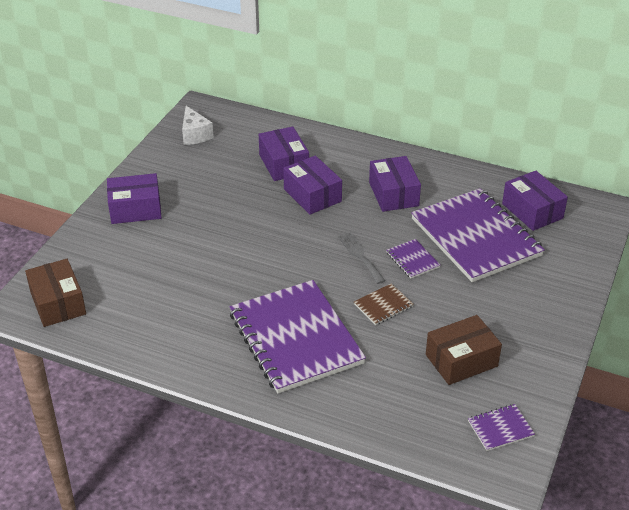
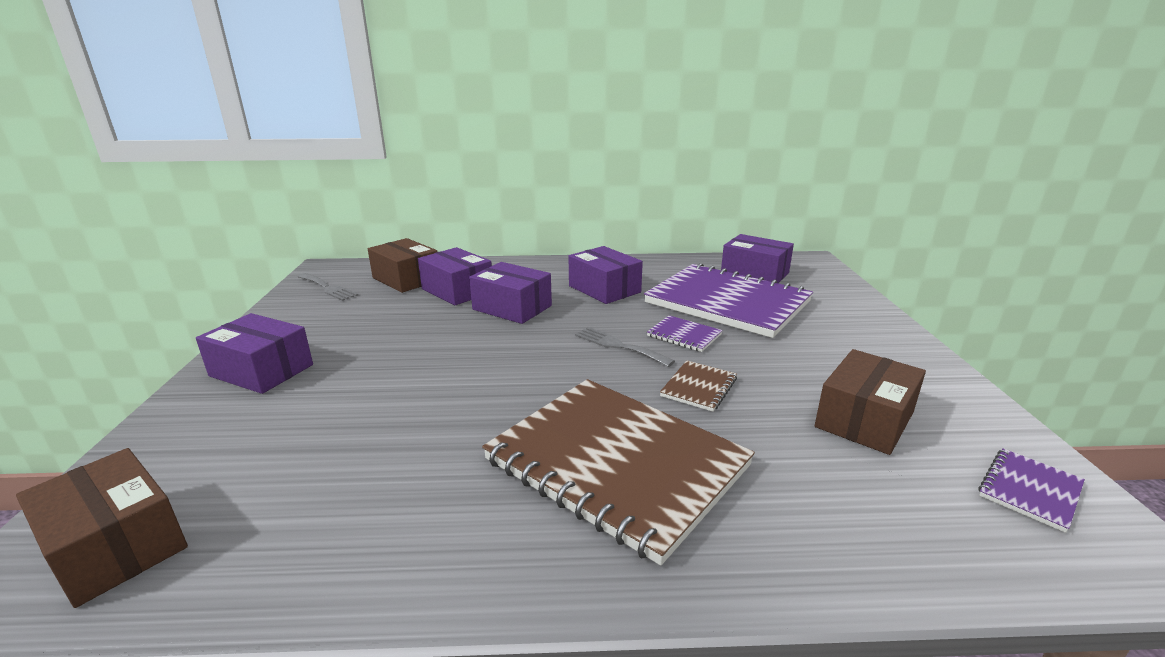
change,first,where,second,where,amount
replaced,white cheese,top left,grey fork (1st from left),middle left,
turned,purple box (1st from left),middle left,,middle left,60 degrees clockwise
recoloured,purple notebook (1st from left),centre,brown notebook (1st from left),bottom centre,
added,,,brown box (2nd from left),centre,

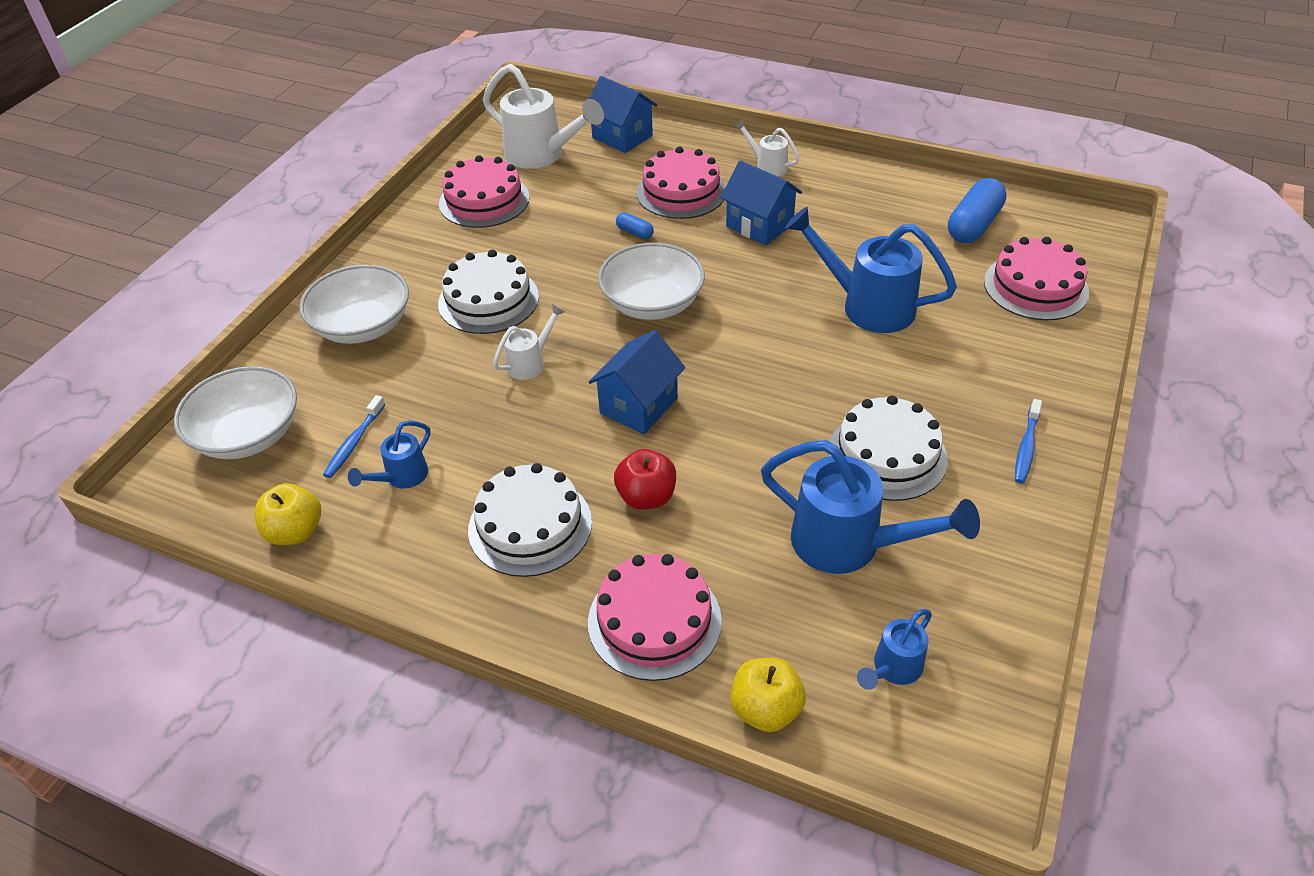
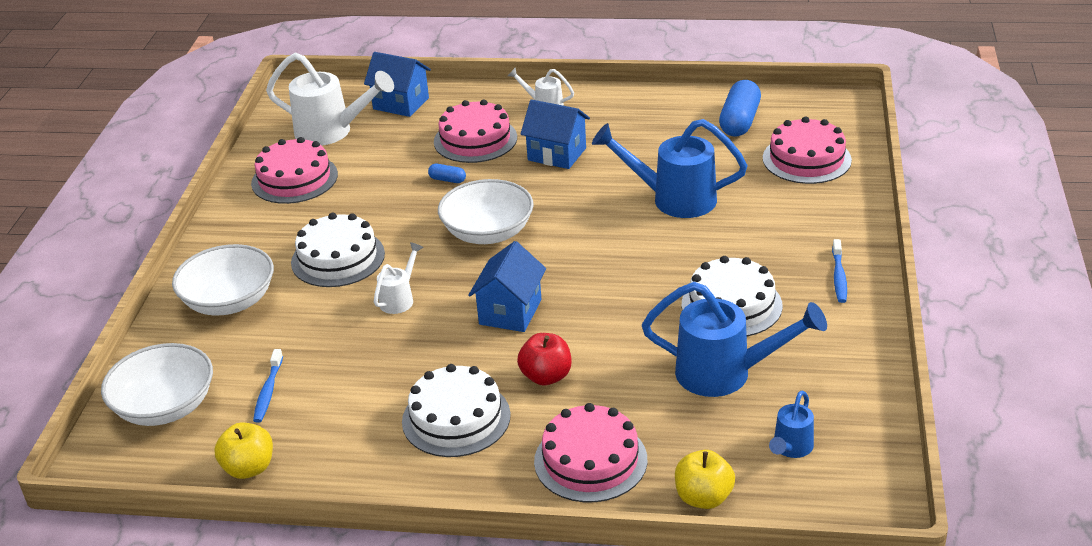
change,first,where,second,where,amount
removed,blue watering can (1st from left),middle left,,,

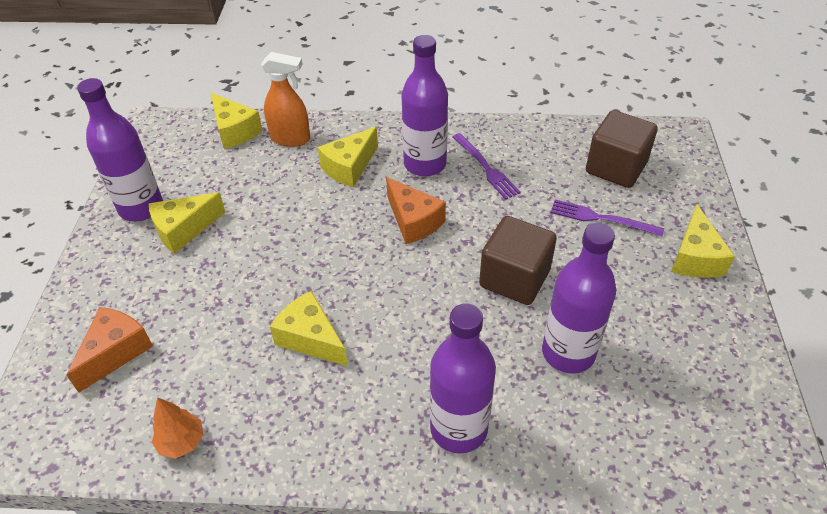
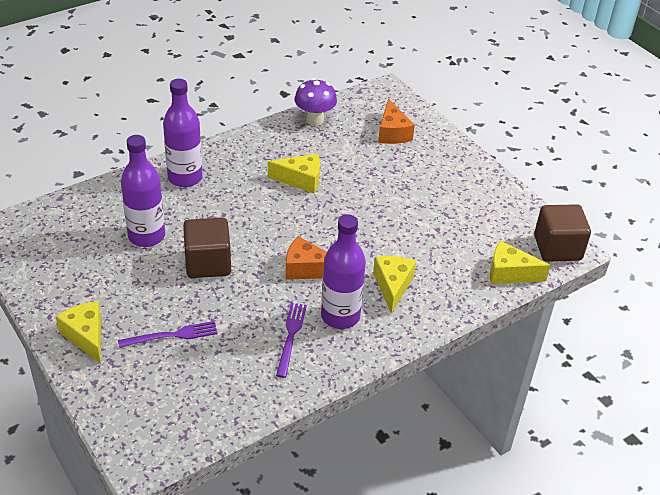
change,first,where,second,where,amount
removed,orange spray bottle,top centre,,,
removed,purple bottle (1st from left),top left,,,
moved,brown cube (2nd from left),top right,,middle right,
turned,purple fork (1st from left in the first image),top centre,purple fork (2nd from left),bottom centre,75 degrees clockwise
removed,yellow cheese (1st from left),middle left,,,
replaced,orange tree,bottom left,purple mushroom,top centre,

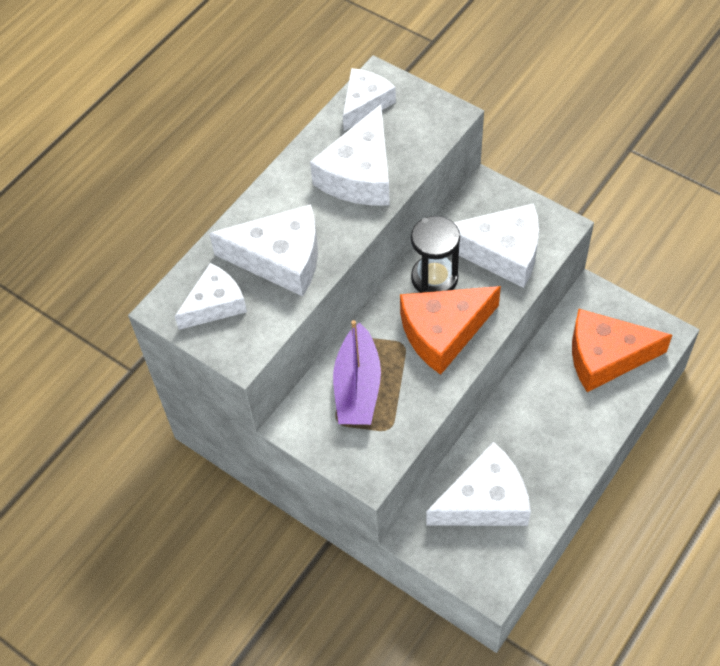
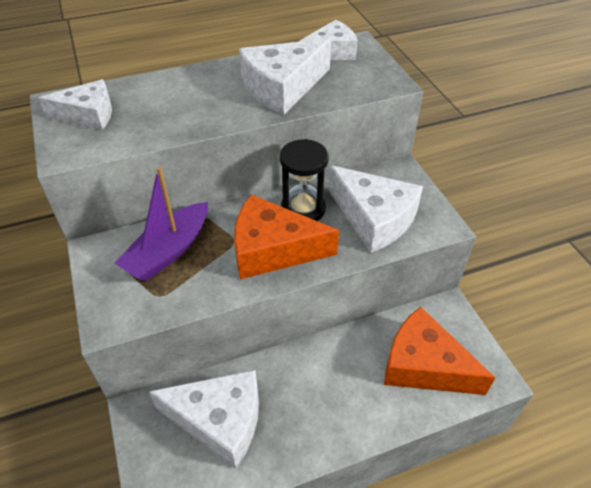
change,first,where,second,where,amount
removed,white cheese (2nd from left),centre,,,

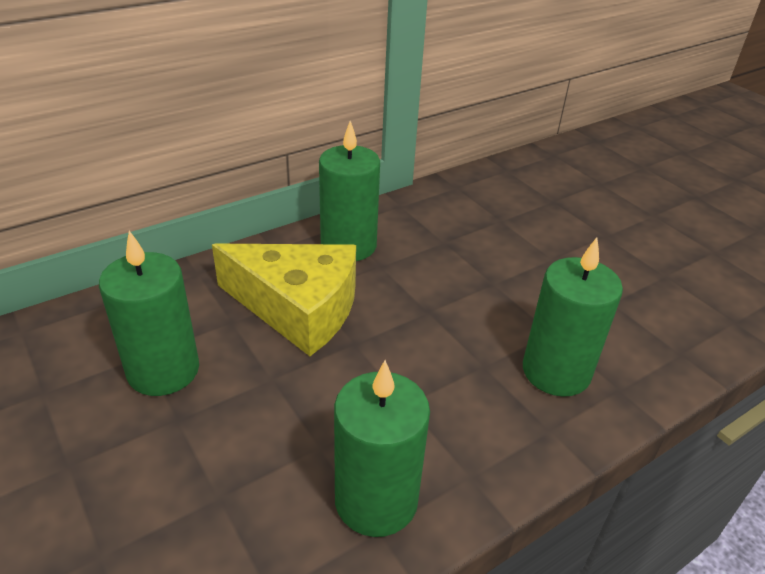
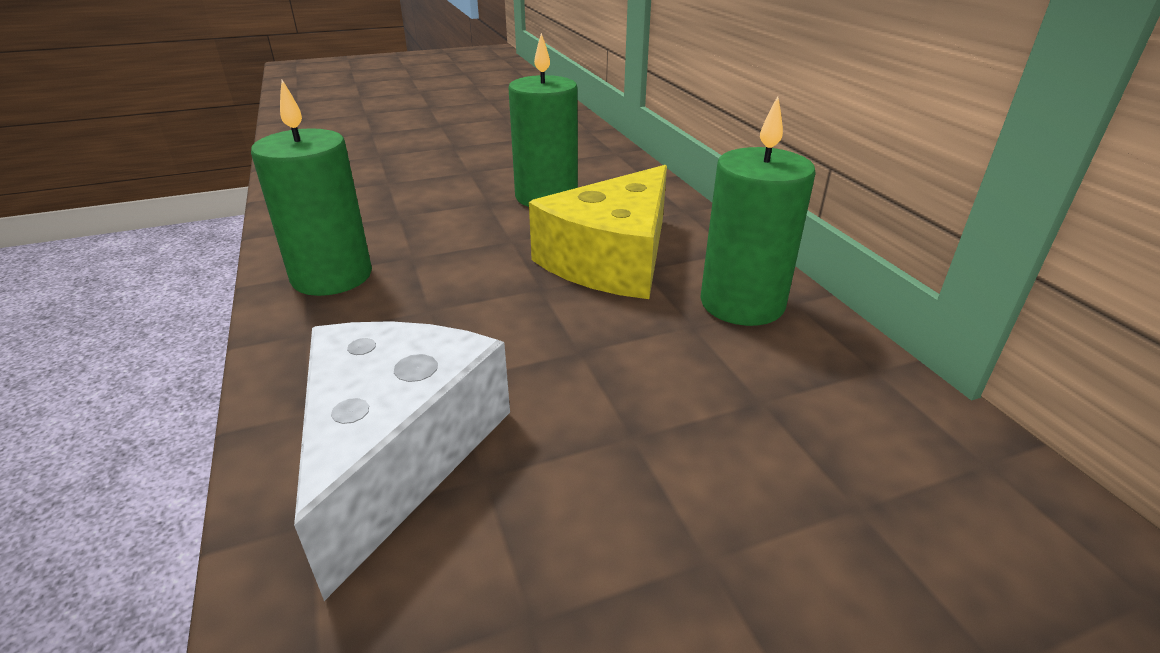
change,first,where,second,where,amount
replaced,green candle (4th from left),middle right,white cheese,bottom centre,

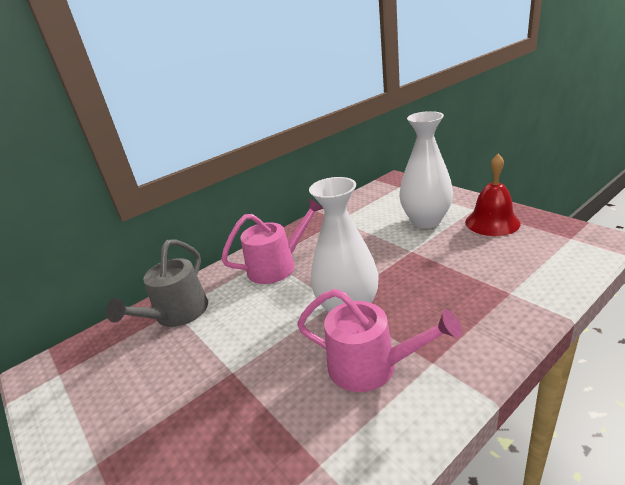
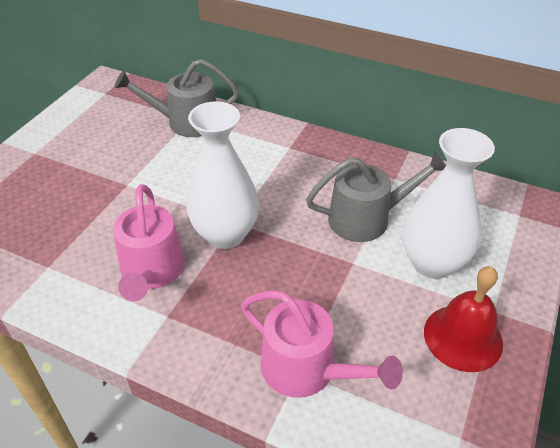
change,first,where,second,where,amount
moved,pink watering can (1st from left in the first image),centre,pink watering can (2nd from left),bottom centre,
added,,,grey watering can (2nd from left),middle right,

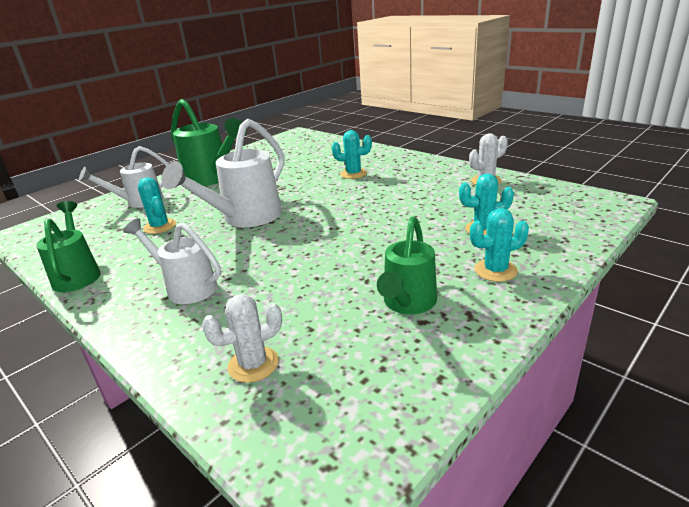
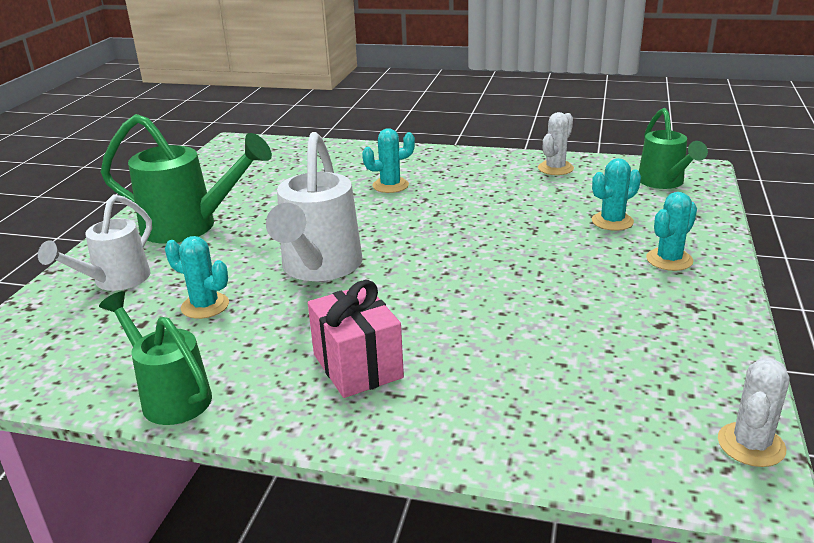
change,first,where,second,where,amount
moved,green watering can (3rd from left),centre,,top right,
replaced,white watering can (2nd from left),middle left,pink gift,centre,
moved,white cactus (1st from left in the first image),bottom centre,white cactus (2nd from left),bottom right,

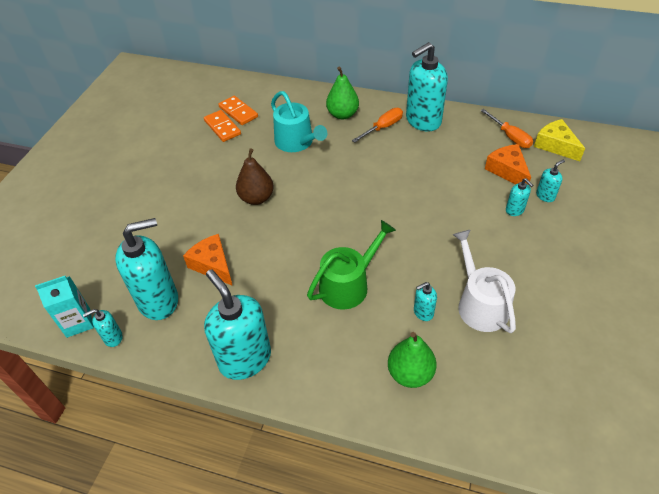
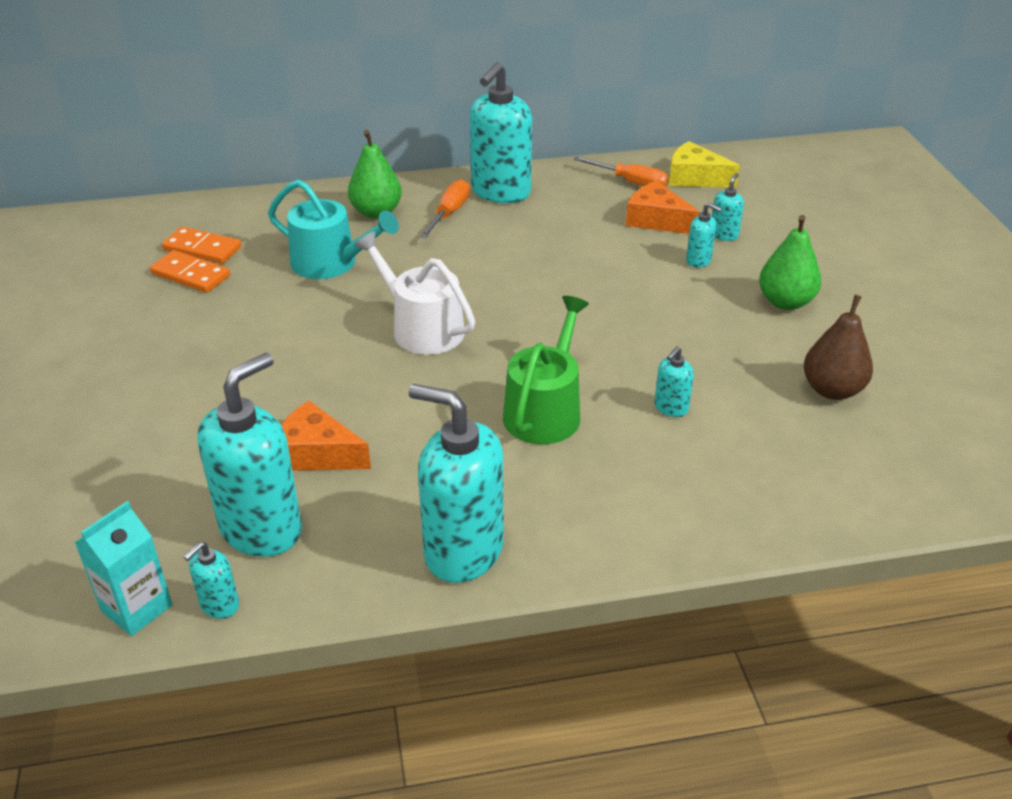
change,first,where,second,where,amount
moved,brown pear,centre,,middle right,
moved,white watering can,middle right,,centre,
moved,green pear (2nd from left),bottom centre,,top right,

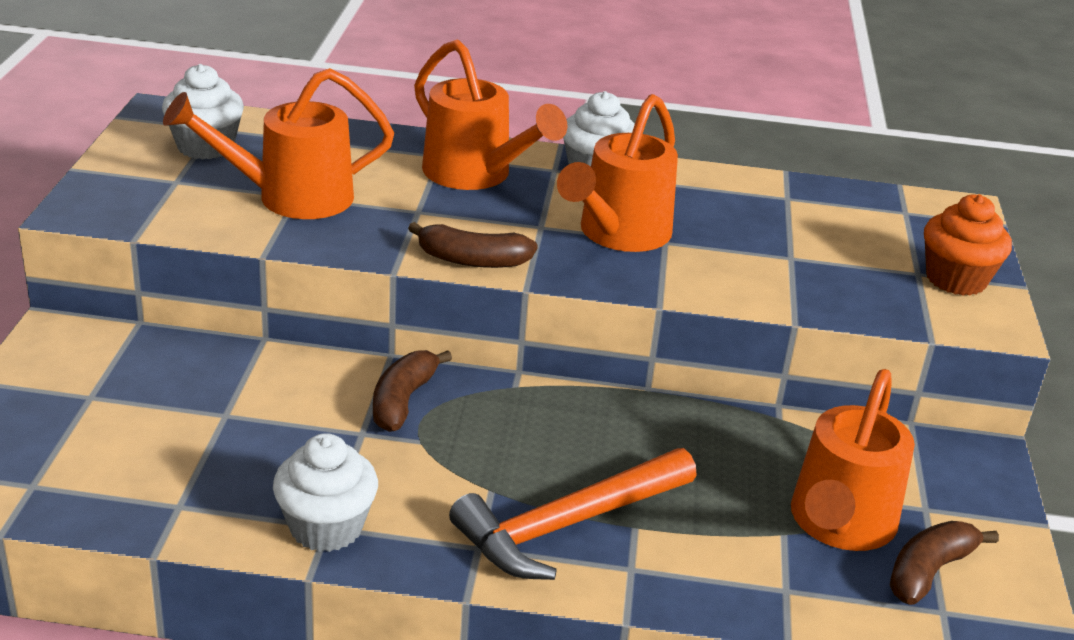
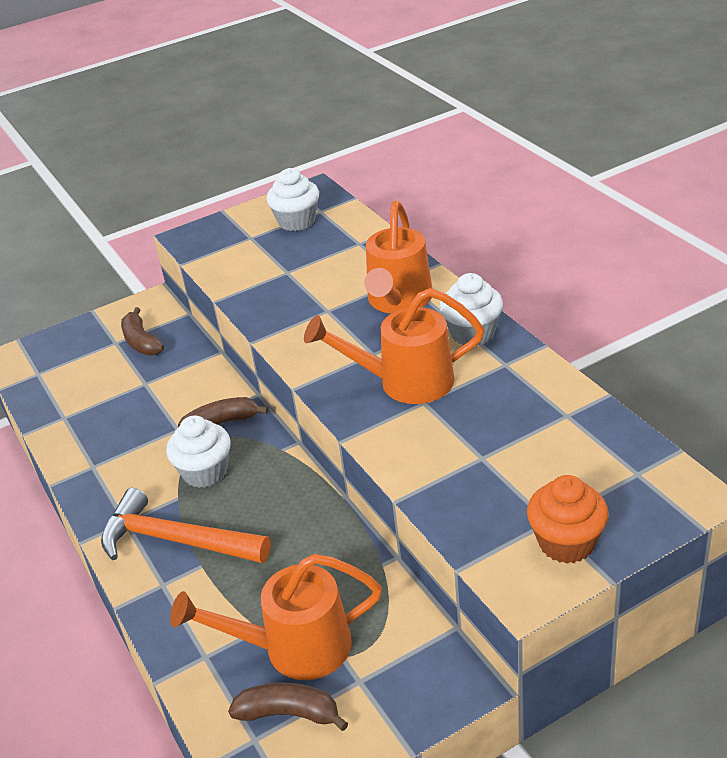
change,first,where,second,where,amount
removed,orange watering can (1st from left),top left,,,
moved,brown banana (2nd from left in the first image),centre,brown banana (1st from left),middle left,
moved,white cupcake (2nd from left in the first image),bottom left,white cupcake (1st from left),middle left,

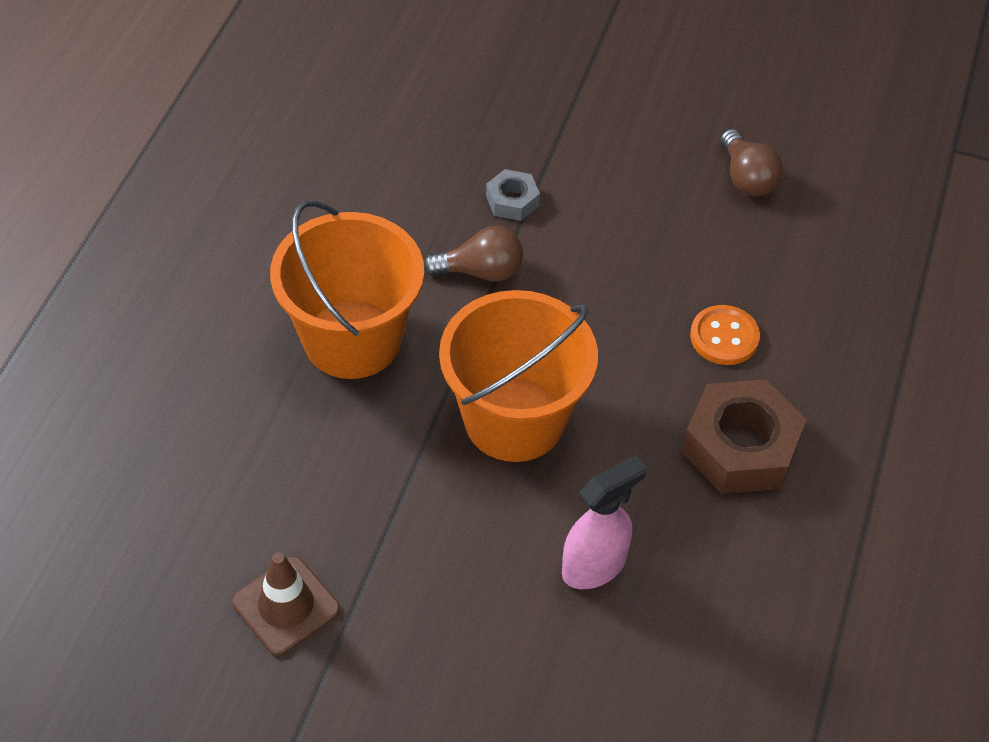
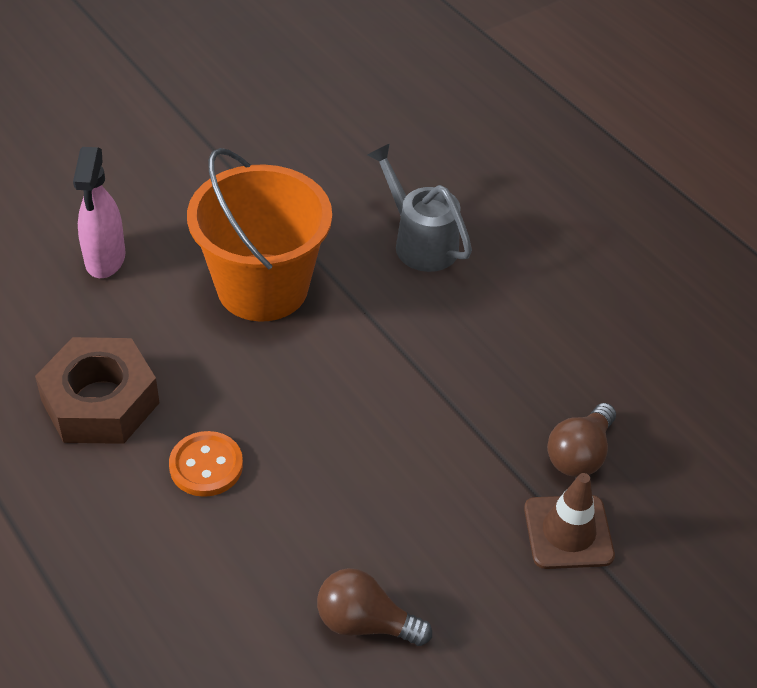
change,first,where,second,where,amount
removed,grey nut,top centre,,,
replaced,orange bucket (1st from left),centre,grey watering can,top centre,
moved,brown light bulb (1st from left in the first image),centre,brown light bulb (2nd from left),middle right,
moved,brown traffic cone,bottom left,,bottom right,

